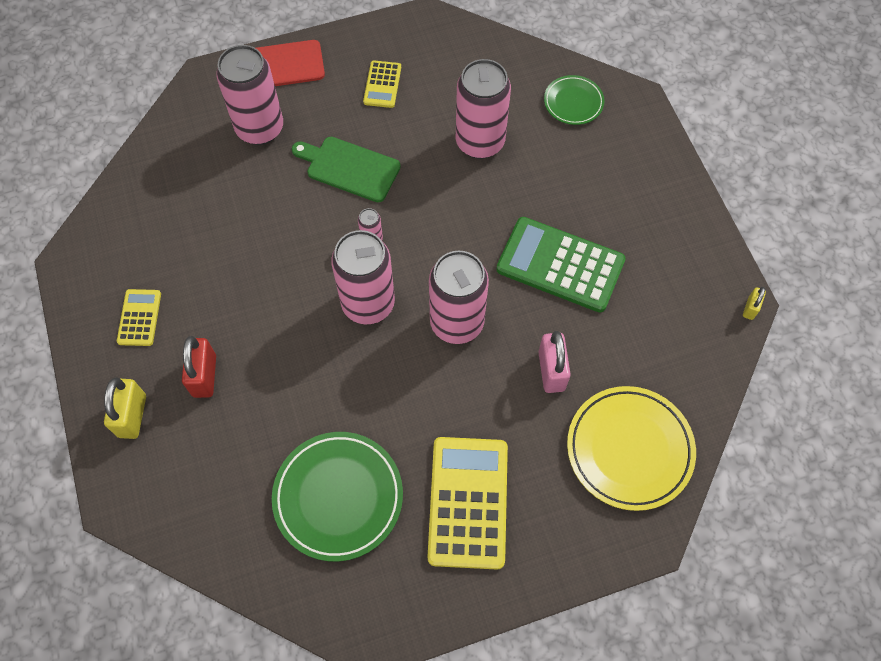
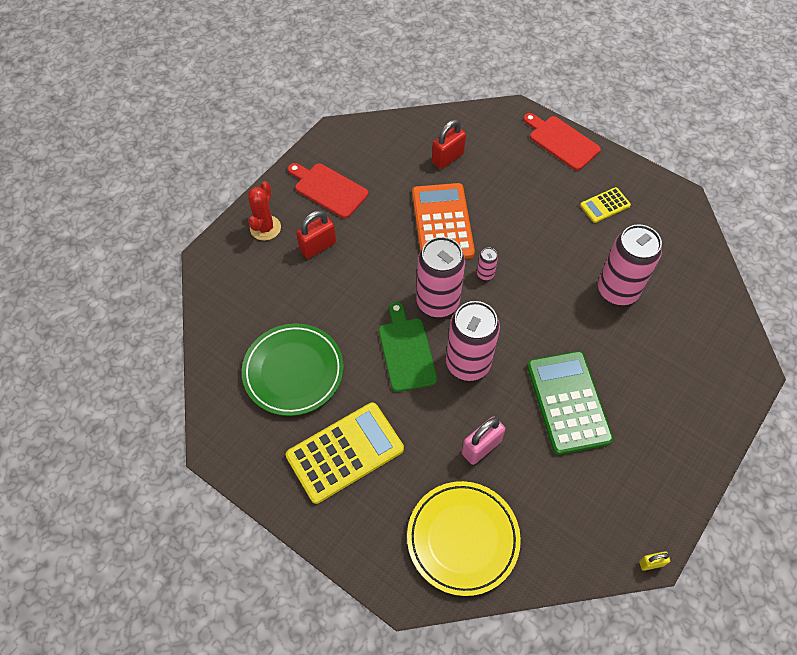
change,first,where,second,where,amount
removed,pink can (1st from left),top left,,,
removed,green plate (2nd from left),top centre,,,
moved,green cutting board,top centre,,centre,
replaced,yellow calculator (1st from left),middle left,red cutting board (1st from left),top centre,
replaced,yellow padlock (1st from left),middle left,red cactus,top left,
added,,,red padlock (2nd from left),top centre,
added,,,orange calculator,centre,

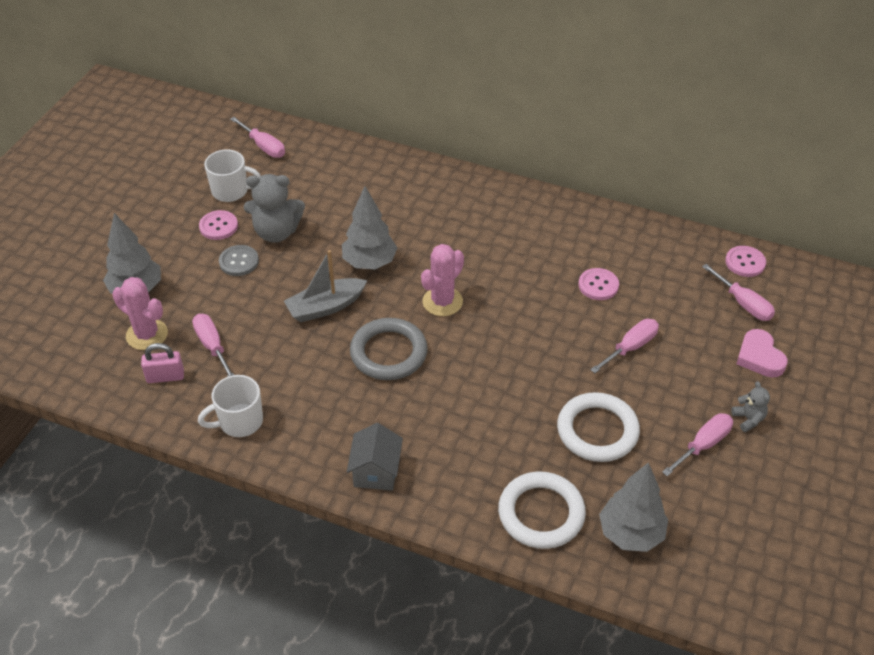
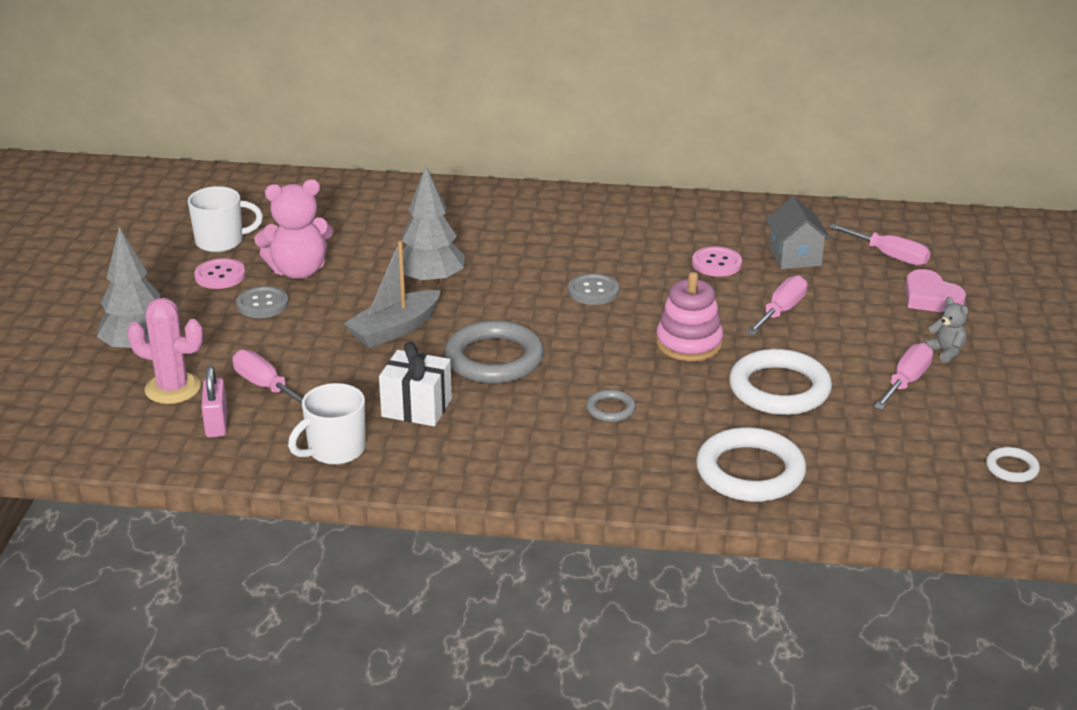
change,first,where,second,where,amount
removed,pink screwdriver (2nd from left),top left,,,
recoloured,grey teddy bear (1st from left),top left,pink teddy bear,top left,
removed,pink cactus (2nd from left),centre,,,
removed,pink button (3rd from left),middle right,,,
turned,pink padlock,middle left,,middle left,75 degrees counterclockwise
moved,grey house,bottom centre,,top right,
removed,grey tree (3rd from left),bottom right,,,
added,,,pink stacking toy,centre,
added,,,grey button (2nd from left),centre,
added,,,white gift,centre,
added,,,grey ring (2nd from left),centre,
added,,,white ring (3rd from left),middle right,

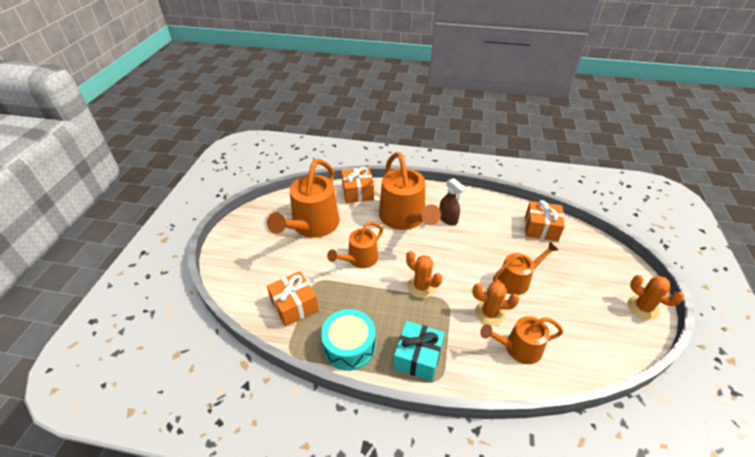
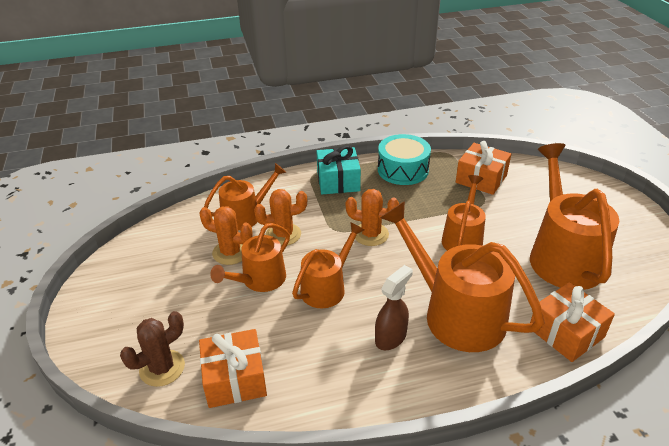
change,first,where,second,where,amount
turned,brown spray bottle,centre,,bottom centre,105 degrees clockwise
moved,orange cactus (3rd from left in the first image),middle right,orange cactus (1st from left),centre,
added,,,orange watering can (3rd from left),centre,
added,,,brown cactus,bottom left,

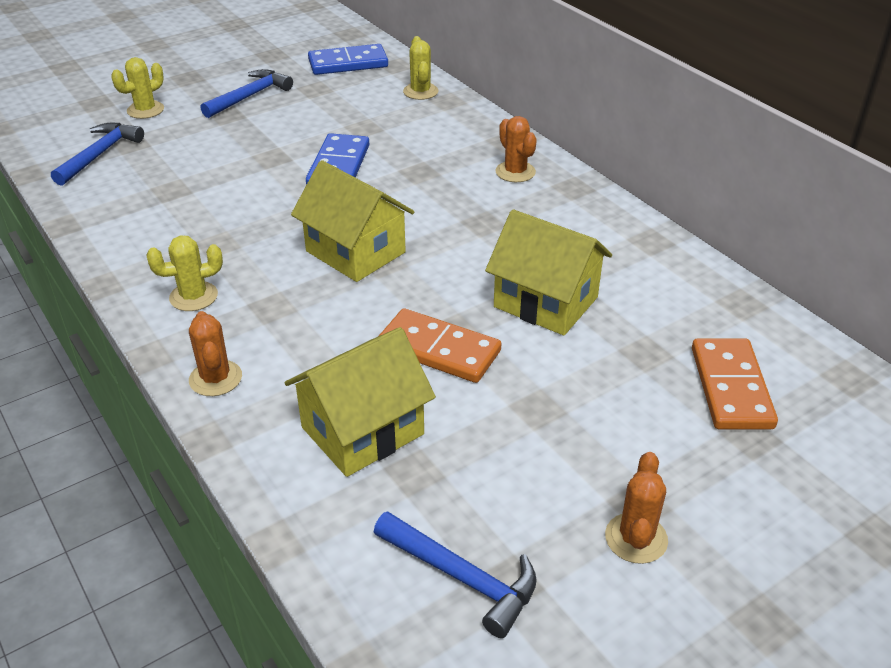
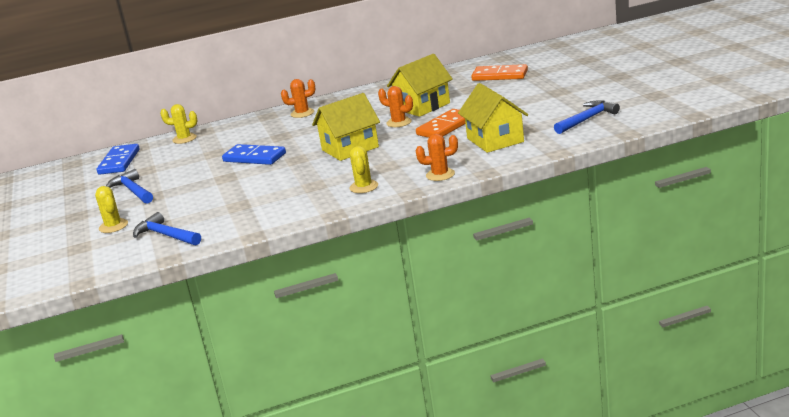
change,first,where,second,where,amount
moved,orange cactus (3rd from left in the first image),bottom right,orange cactus (2nd from left),top centre,

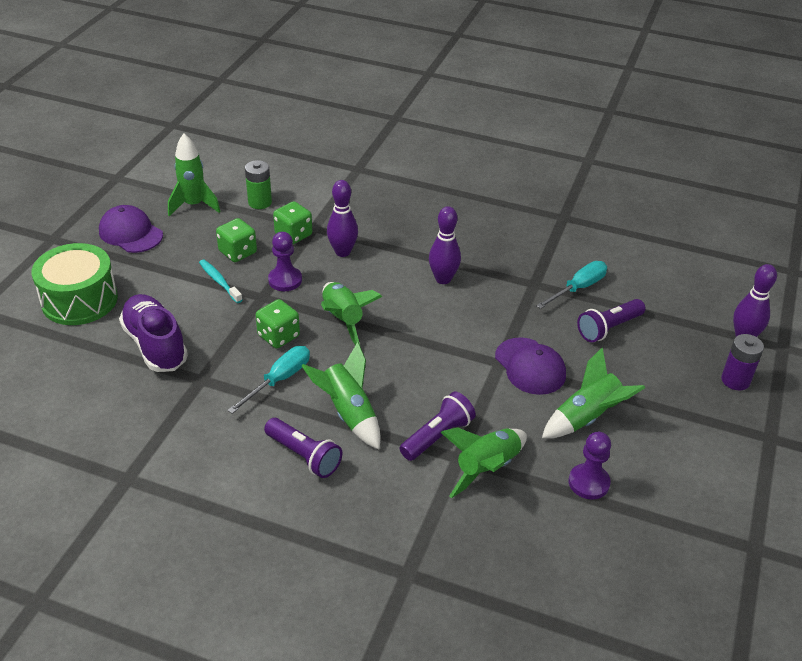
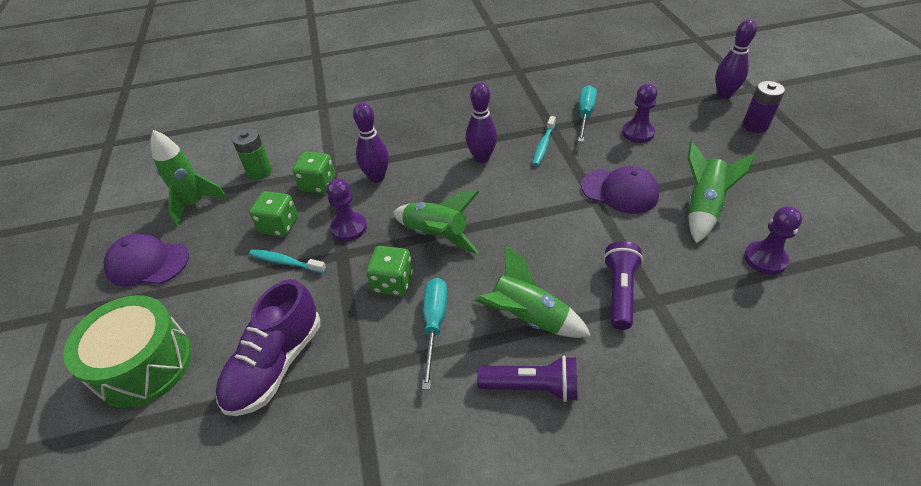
change,first,where,second,where,amount
turned,purple shoe,middle left,,bottom left,90 degrees counterclockwise
replaced,purple flashlight (3rd from left),middle right,purple pawn (2nd from left),top right,
removed,green rocket (4th from left),bottom centre,,,
added,,,turquoise toothbrush (2nd from left),top centre,

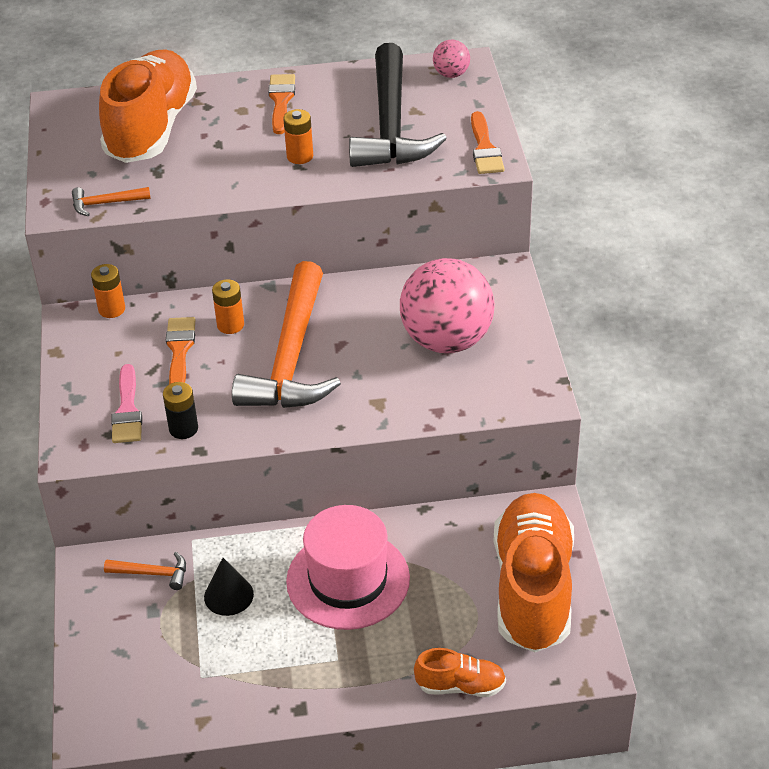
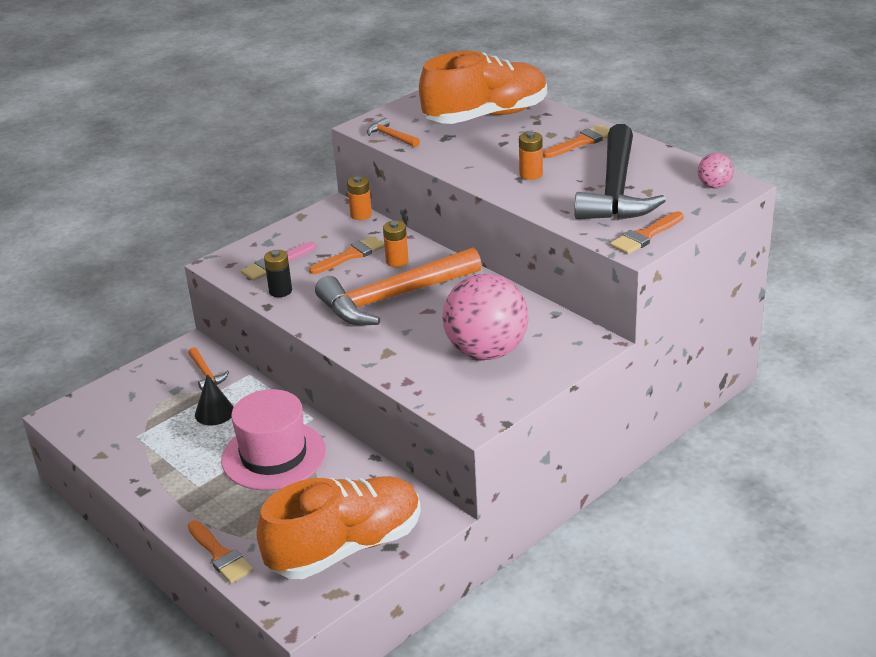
change,first,where,second,where,amount
turned,black hammer,top centre,,top right,45 degrees counterclockwise
replaced,orange shoe (2nd from left),bottom centre,orange brush (1st from left),bottom left,

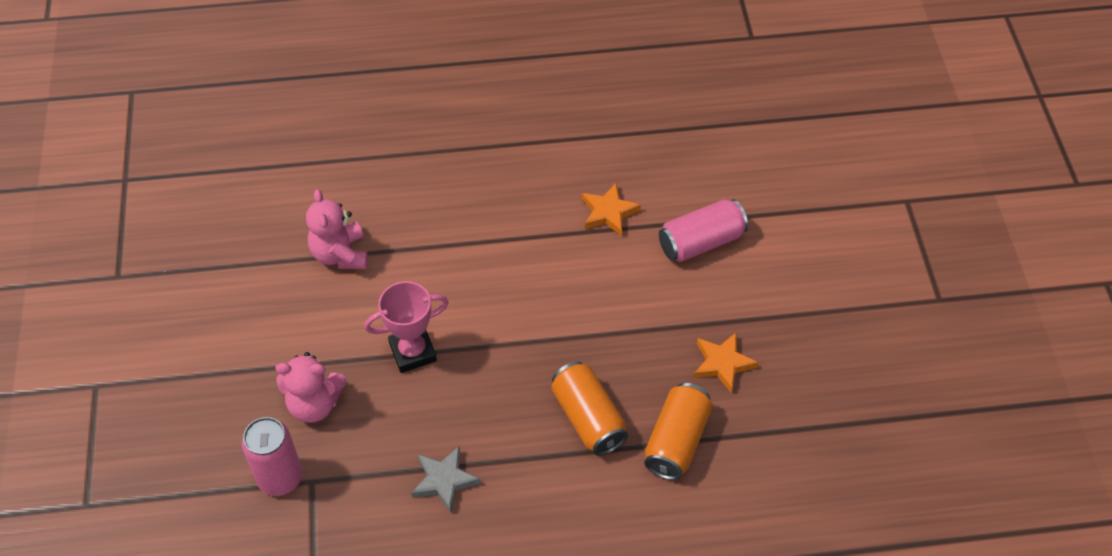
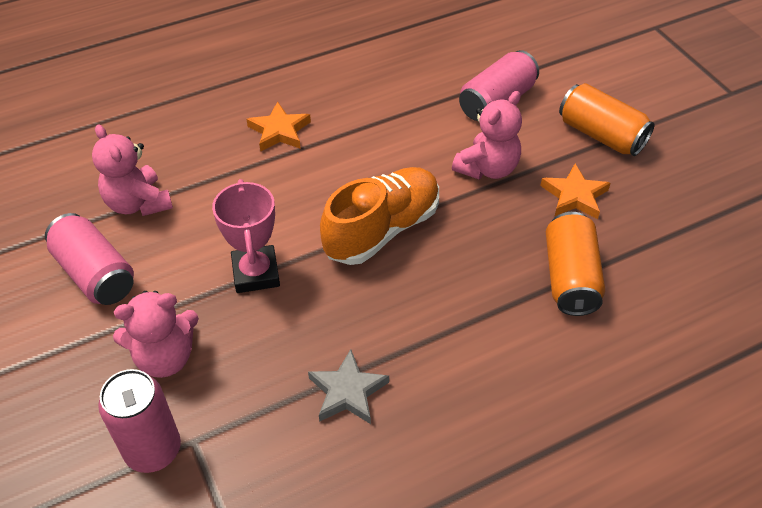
change,first,where,second,where,amount
moved,orange star (1st from left),centre,,top centre,
turned,pink trophy,centre,,middle left,60 degrees counterclockwise
moved,orange can (1st from left in the first image),bottom centre,orange can (2nd from left),top right,
added,,,pink teddy bear (3rd from left),top centre,
added,,,orange shoe,centre,
added,,,pink can (1st from left),middle left,

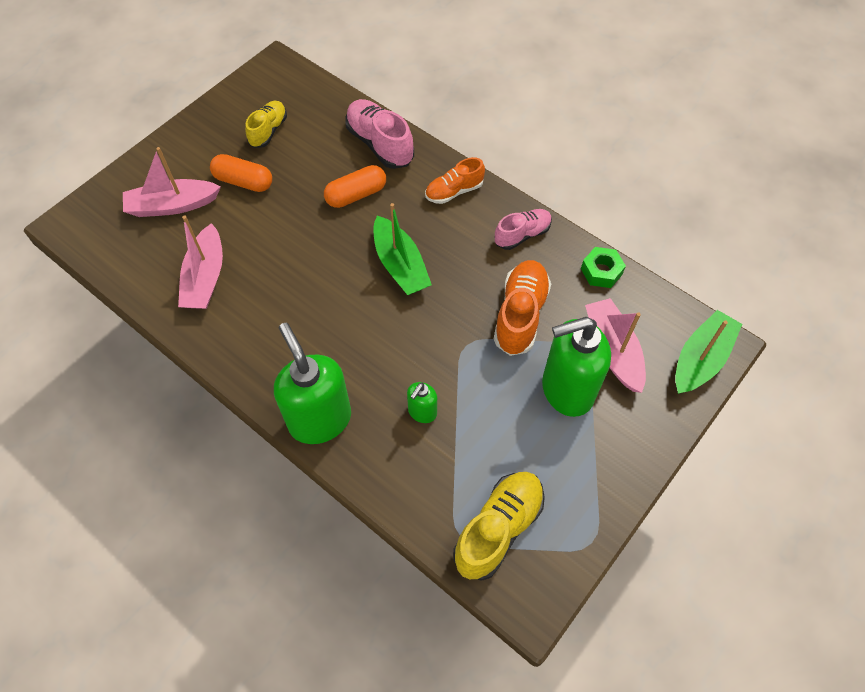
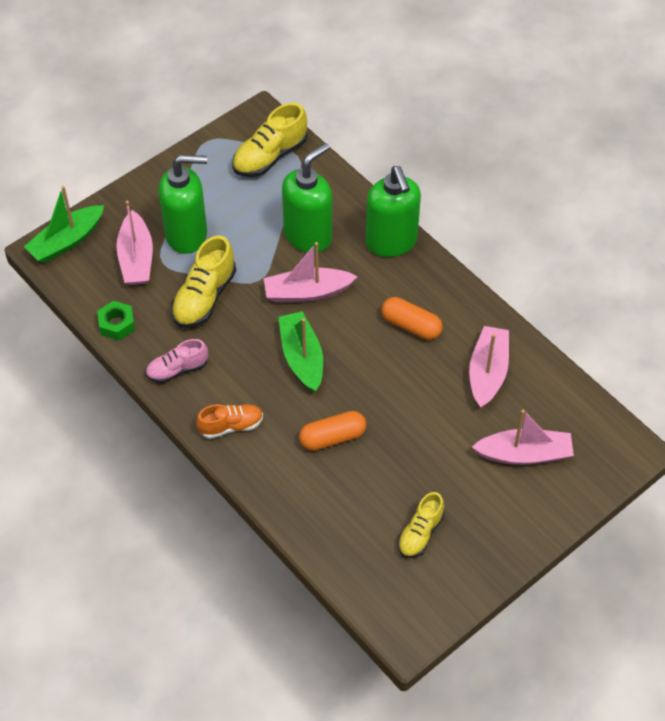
change,first,where,second,where,amount
removed,pink shoe (1st from left),top centre,,,
moved,orange capsule (1st from left in the first image),top left,orange capsule (2nd from left),centre,
recoloured,orange shoe (2nd from left),centre,yellow shoe (1st from left),middle left,
resized,green soap dispenser (2nd from left),centre,,top centre,x2.11
added,,,pink boat (2nd from left),centre,

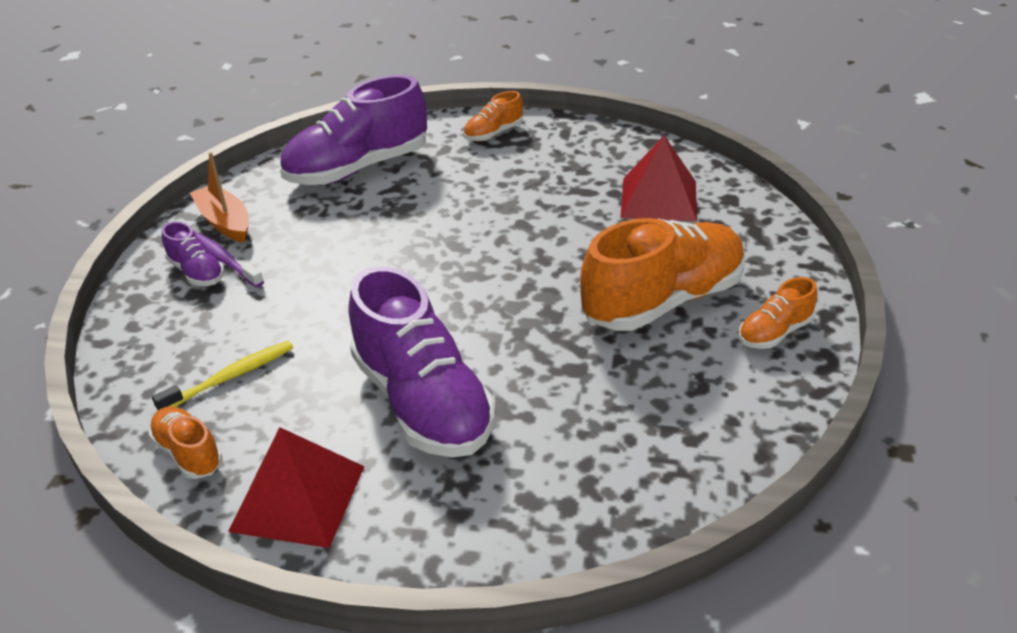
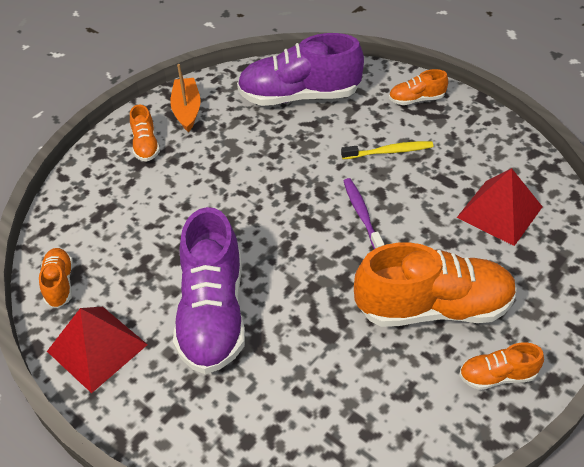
change,first,where,second,where,amount
recoloured,purple shoe (1st from left),middle left,orange shoe (2nd from left),top left,
moved,purple toothbrush,middle left,,centre,
moved,yellow toothbrush,middle left,,top centre,

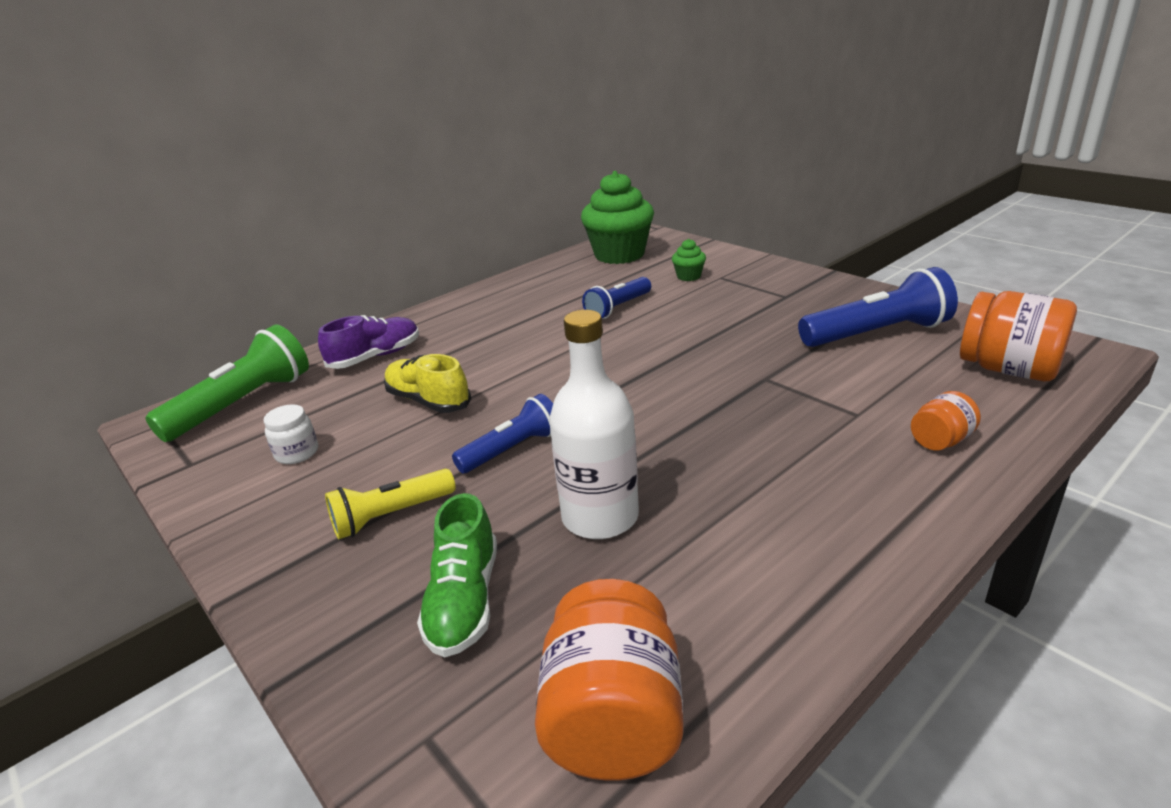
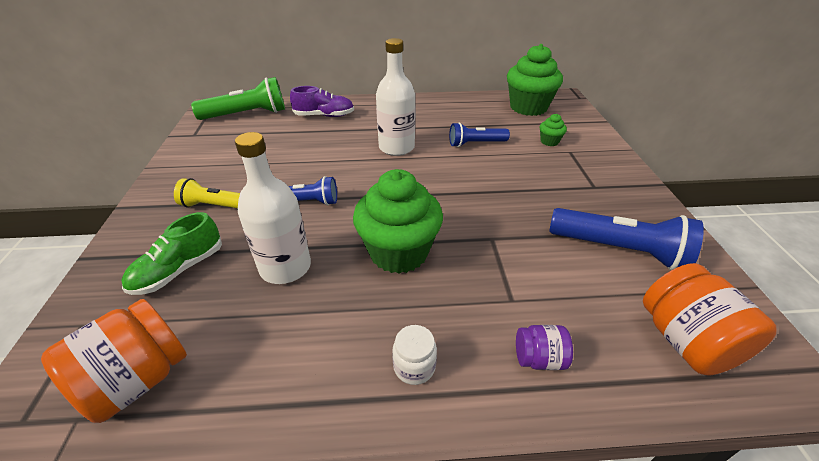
change,first,where,second,where,amount
removed,yellow shoe,centre,,,
recoloured,orange jar (2nd from left),middle right,purple jar,bottom centre,
moved,white jar,middle left,,bottom centre,
added,,,white bottle (2nd from left),top centre,
added,,,green cupcake (1st from left),centre,

